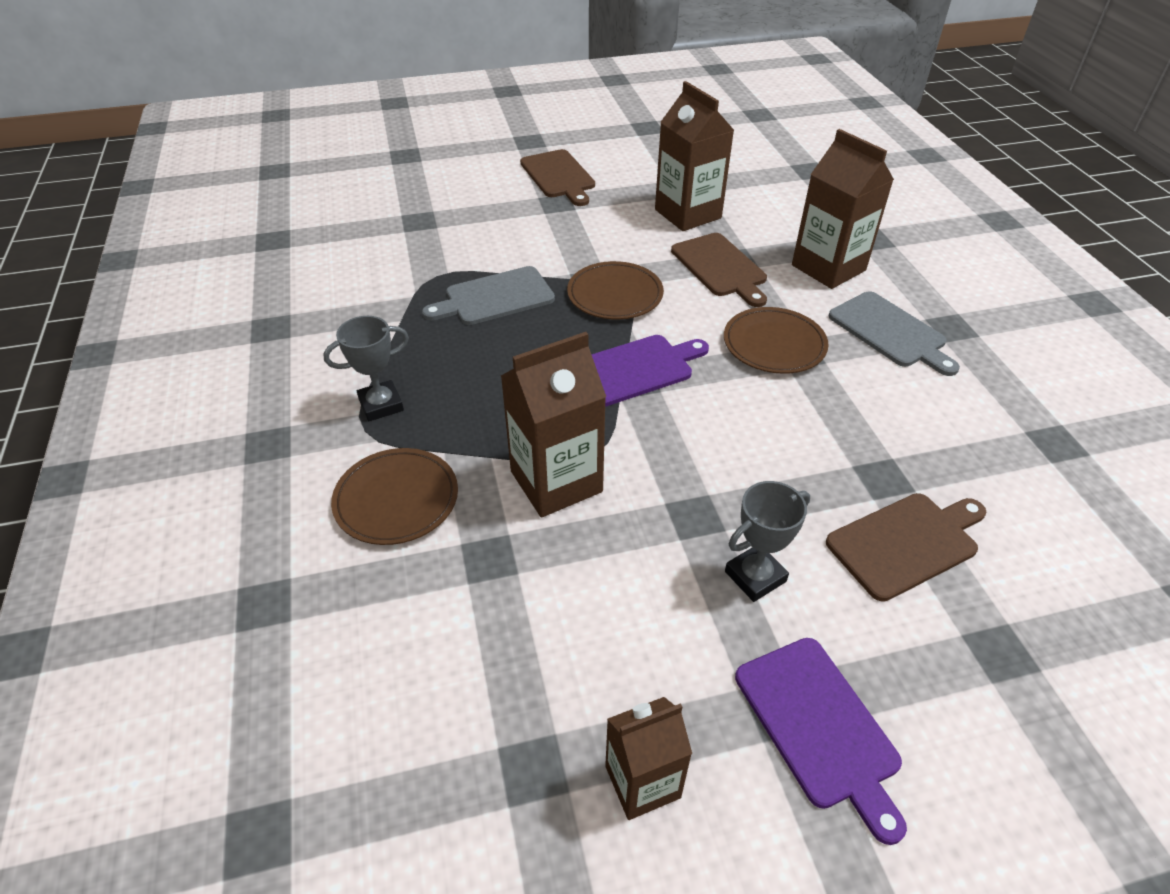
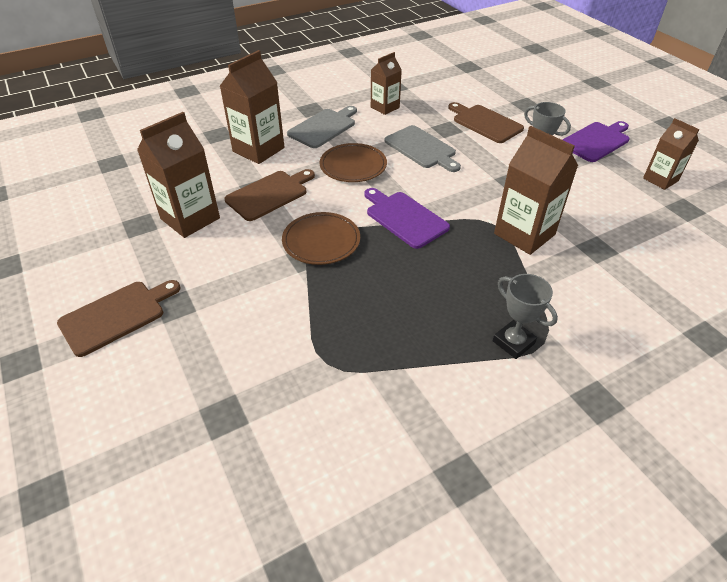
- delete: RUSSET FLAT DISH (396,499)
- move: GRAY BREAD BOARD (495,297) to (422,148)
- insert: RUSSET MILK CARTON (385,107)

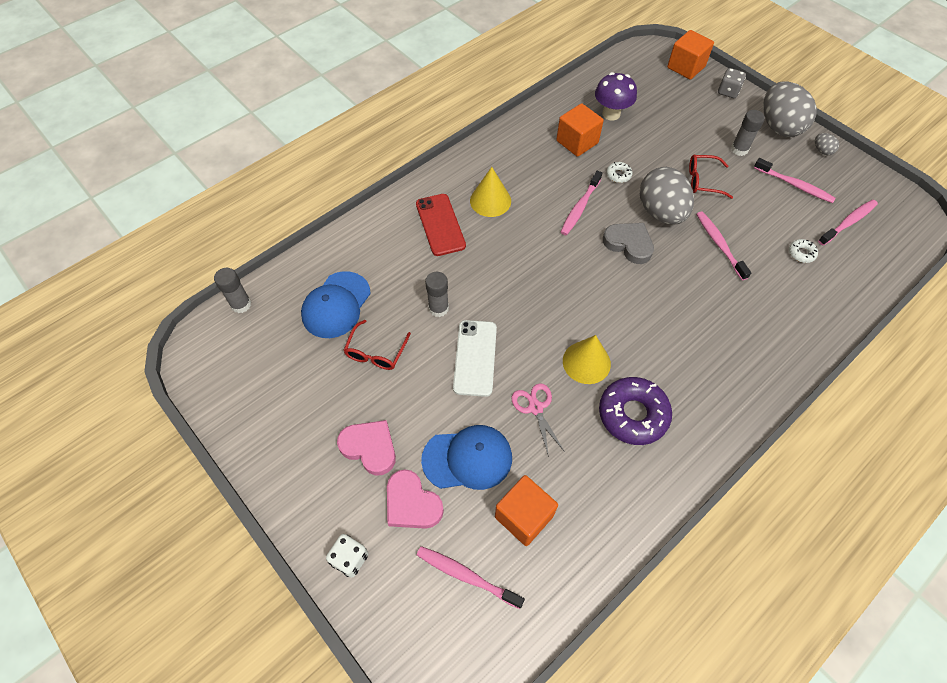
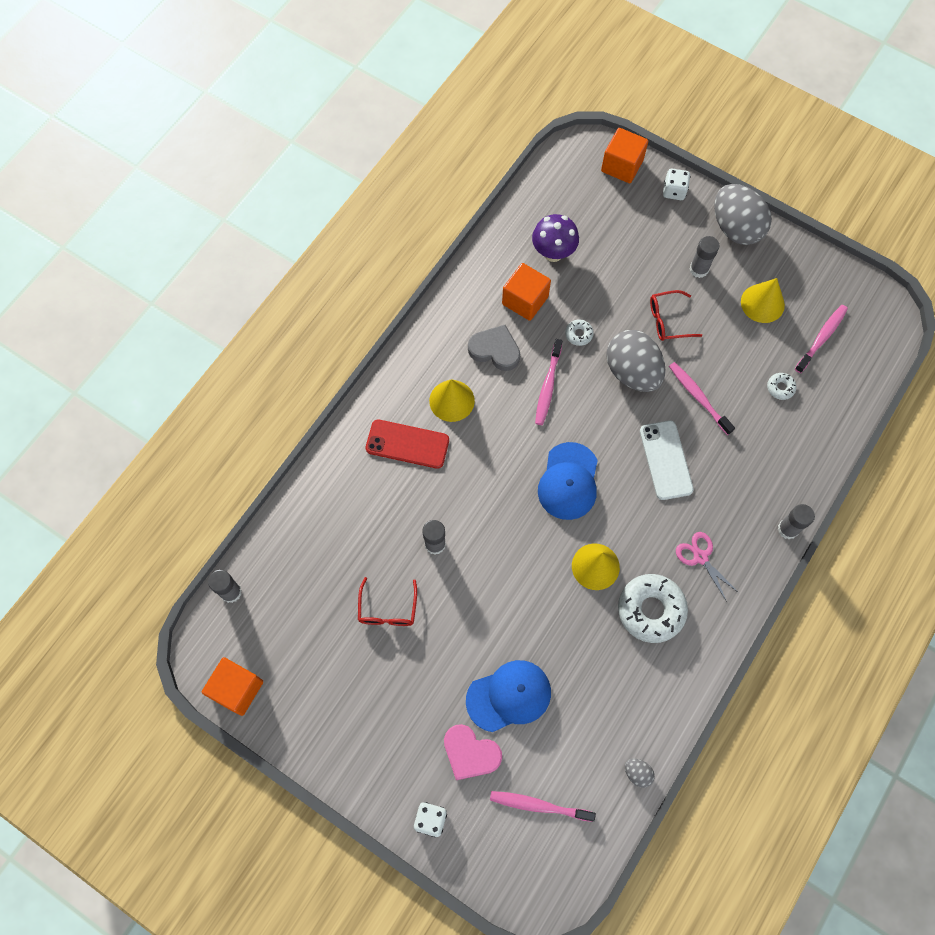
- move: ROYAL BLUE CAP (336,305) to (568,481)
- delete: PINK HEART (370,448)
- rotate: RED MOBILE PHONE (440,225) = (407,444) 45 degrees counterclockwise
- move: PURE WHITE MOBILE PHONE (475,358) to (666,460)
- move: ORANGE BLOCK (524,516) to (237,689)
- move: PINK SCISSORS (535,408) to (700,557)
- recolor: ROYAL PURPLE DONUT (633,414) to PURE WHITE DONUT (651,610)
- move: GRAY HEART (629,244) to (495,350)
- recolor: GRAY GAME DIE (728,92) to PURE WHITE GAME DIE (674,191)
- replace: PINK DENTAL BRUSH (794,185) to YELLOW SOLID CONE (762,303)
- move: GRAY EGG (822,151) to (637,773)
- insert: GRAY STICK OF GLUE (788,529)

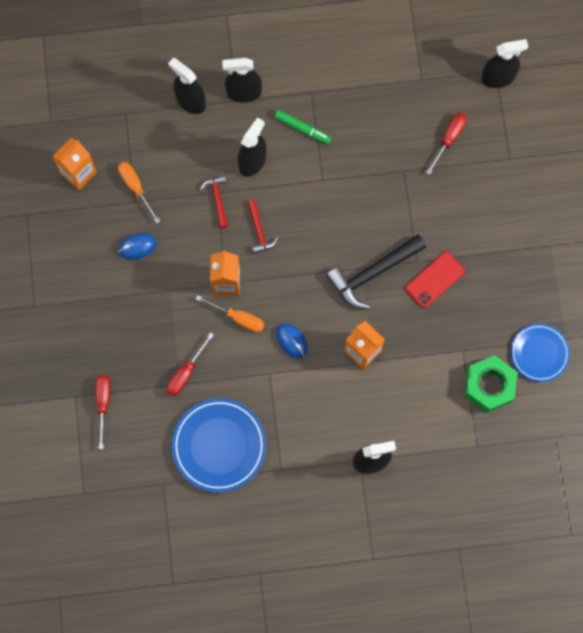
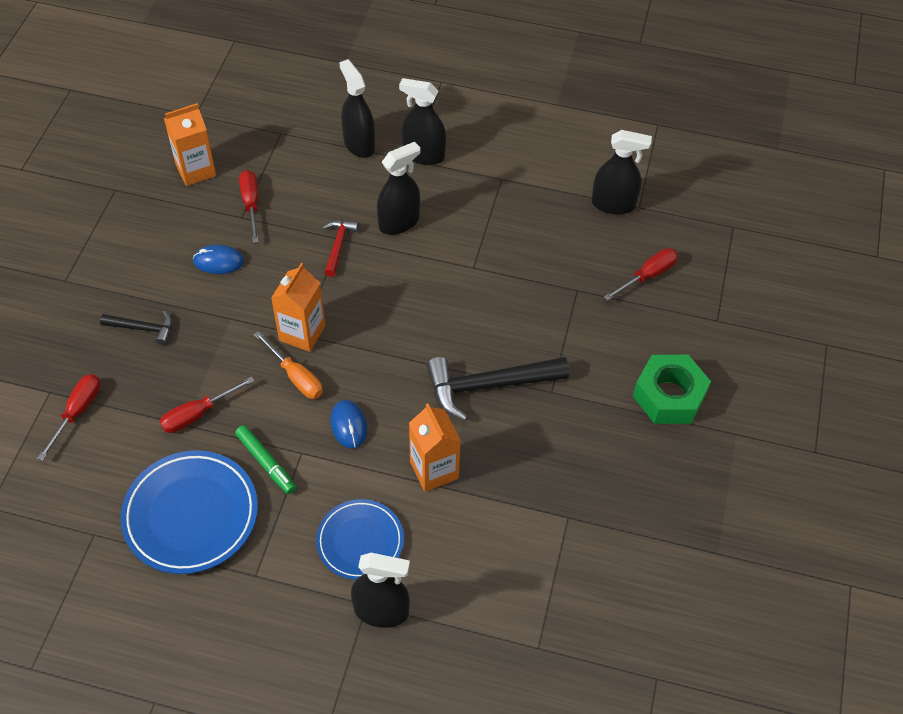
- recolor: ORANGE SCREWDRIVER (136,188) to RED SCREWDRIVER (251,204)
- delete: RED CLAW HAMMER (259,231)
- move: GREEN MARKER (302,129) to (266,463)
- delete: RED MOBILE PHONE (434,280)
- move: GREEN HEXAGON NUT (489,386) to (669,396)
- move: BLACK SPRAYER (498,77) to (613,204)
- move: ROYAL BLUE FLAT DISH (539,353) to (360,541)
- insert: BLACK CLAW HAMMER (143,328)

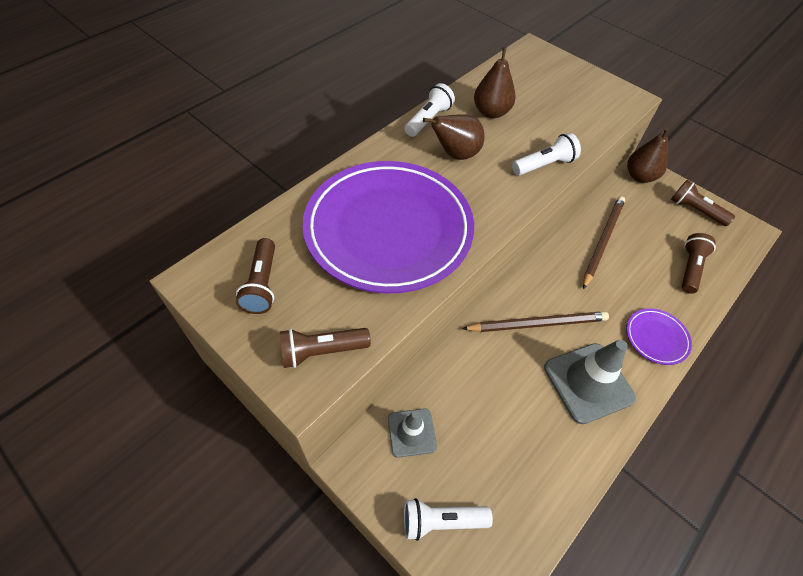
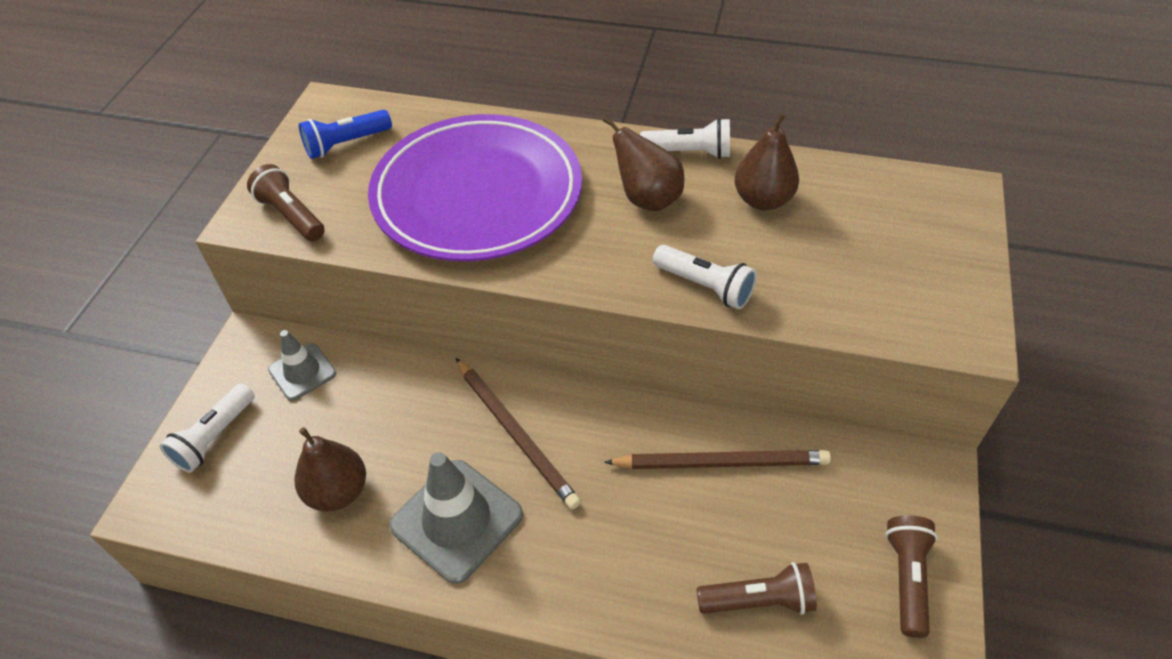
- recolor: RUSSET TORCH (262,284) to ROYAL BLUE TORCH (346,144)
- rotate: PURE WHITE TORCH (441,521) = (214,437) 120 degrees counterclockwise
- delete: ROYAL PURPLE FLAT DISH (656,338)
- move: RUSSET PEAR FRUIT (639,176) to (338,491)

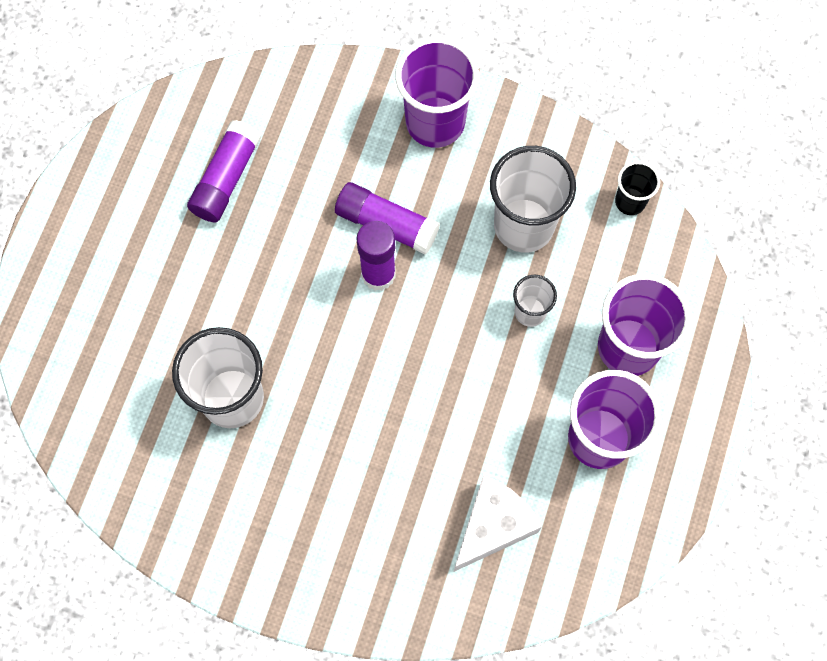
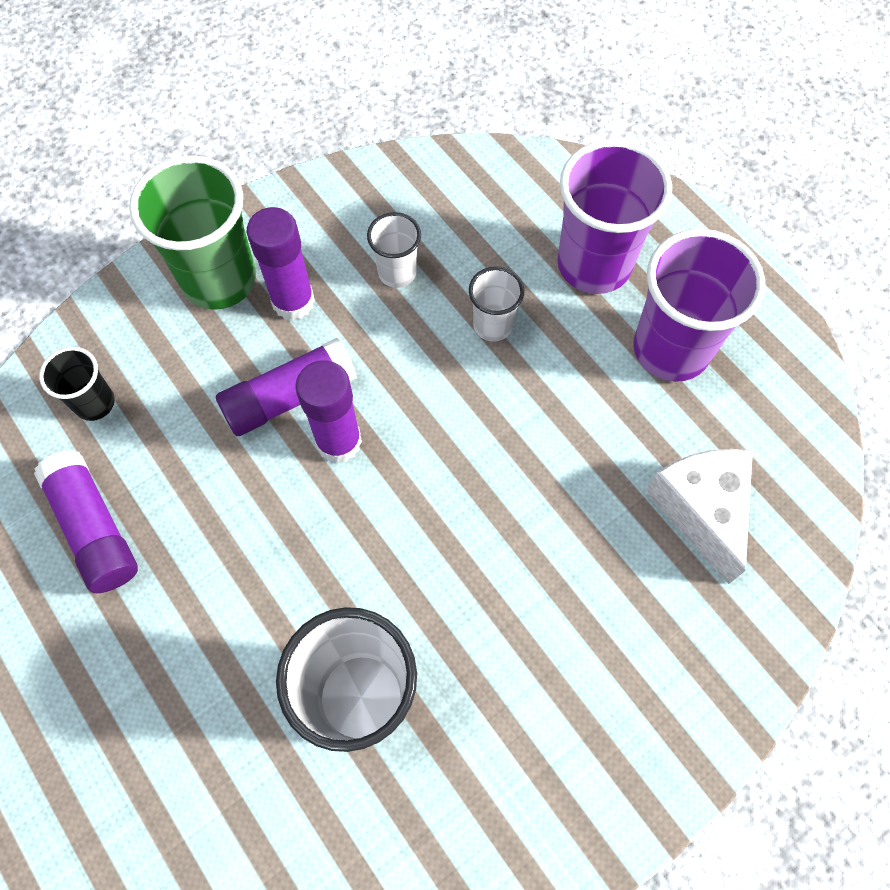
- recolor: ROYAL PURPLE TUMBLER (435,122) to GREEN TUMBLER (219,280)
- resize: PURE WHITE TUMBLER (524,225) = (397,272) x0.51
- move: BLACK TUMBLER (630,201) to (95,403)
- insert: ROYAL PURPLE STICK OF GLUE (293,301)

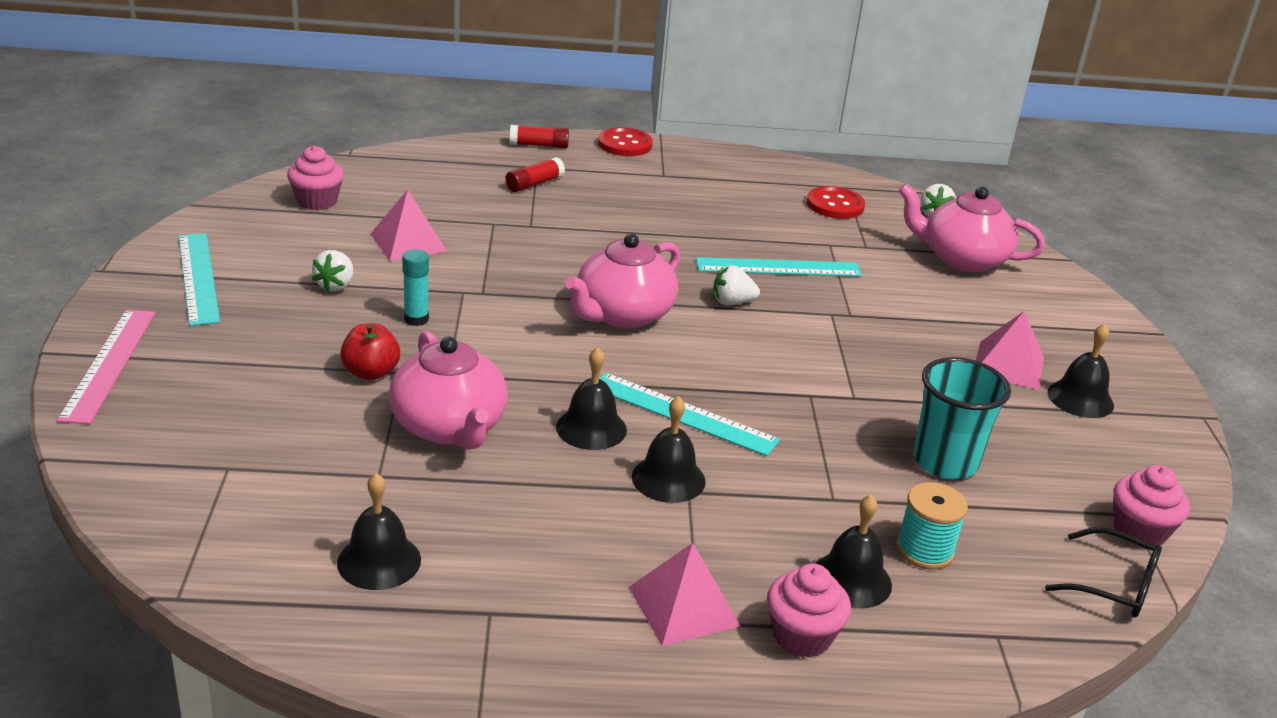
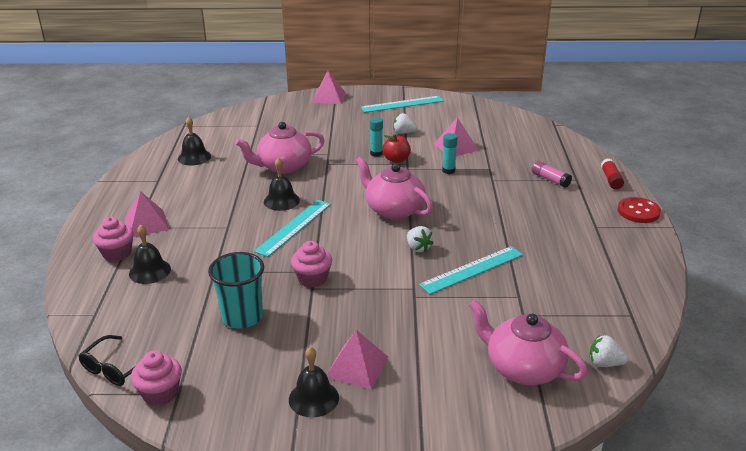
- replace: PINK STRAIGHTEDGE (109,364) to PINK PYRAMID SHAPE (329,97)
- move: PINK FAIRY CAKE (317,201) to (312,278)
- move: RED APPLE (371,372) to (396,159)
- recolor: RED STICK OF GLUE (534,184) to PINK STICK OF GLUE (550,179)
- delete: BLACK SCHOOL BELL (668,478)
- rotate: TEAL STRAIGHTEDGE (778,267) = (472,269) 60 degrees clockwise
- rotate: PURE WHITE BERRY (732,302) = (418,248) 150 degrees clockwise
- delete: RED BUTTON (835,205)
- delete: TEAL BOBBIN (924,550)
- rotate: PINK TEAPOT (962,259) = (523,368) 75 degrees counterclockwise
- insert: TEAL STICK OF GLUE (448,170)

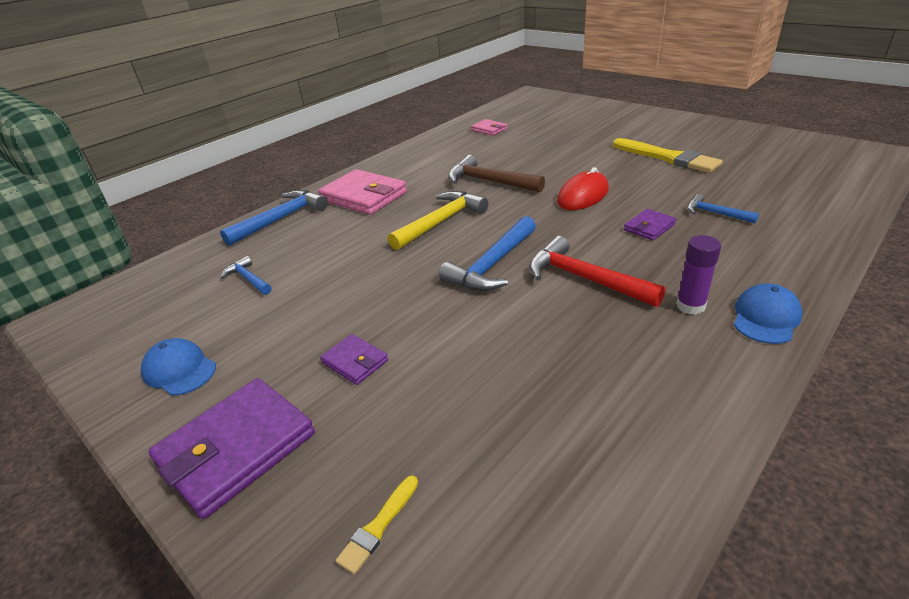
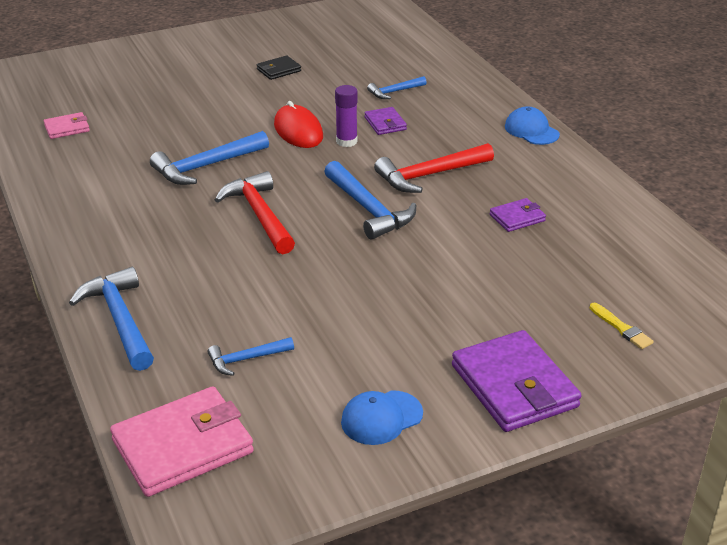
- move: PINK WALLET (364,196) to (183,446)
- move: ROYAL PURPLE WALLET (355,362) to (517,218)
- recolor: YELLOW CLAW HAMMER (441,222) to RED CLAW HAMMER (259,215)
- recolor: RUSSET CLAW HAMMER (489,182) to ROYAL BLUE CLAW HAMMER (206,166)
- replace: YELLOW PAINT BRUSH (667,157) to BLACK WALLET (279,70)
- move: ROYAL PURPLE STICK OF GLUE (690,306) to (346,141)

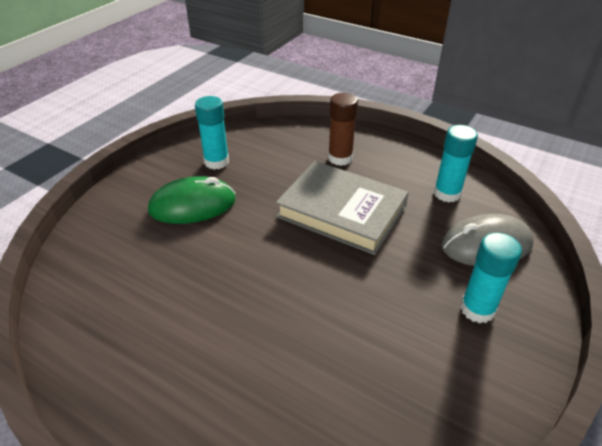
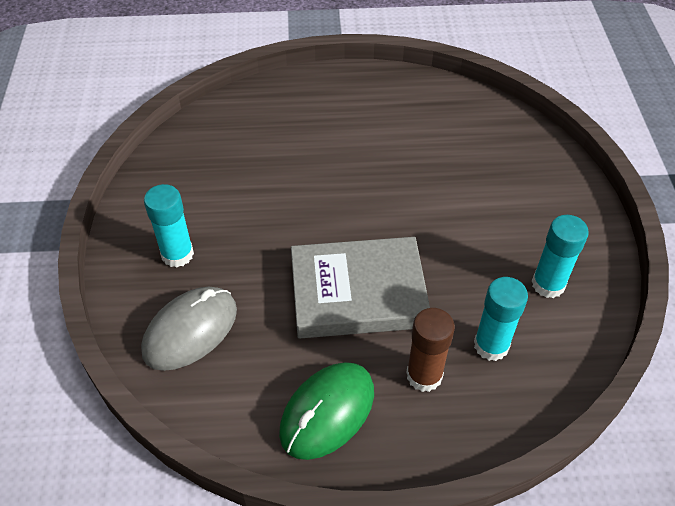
- move: GREEN PC MOUSE (192,205) to (327,412)
- move: TEAL STICK OF GLUE (447,193) to (491,345)

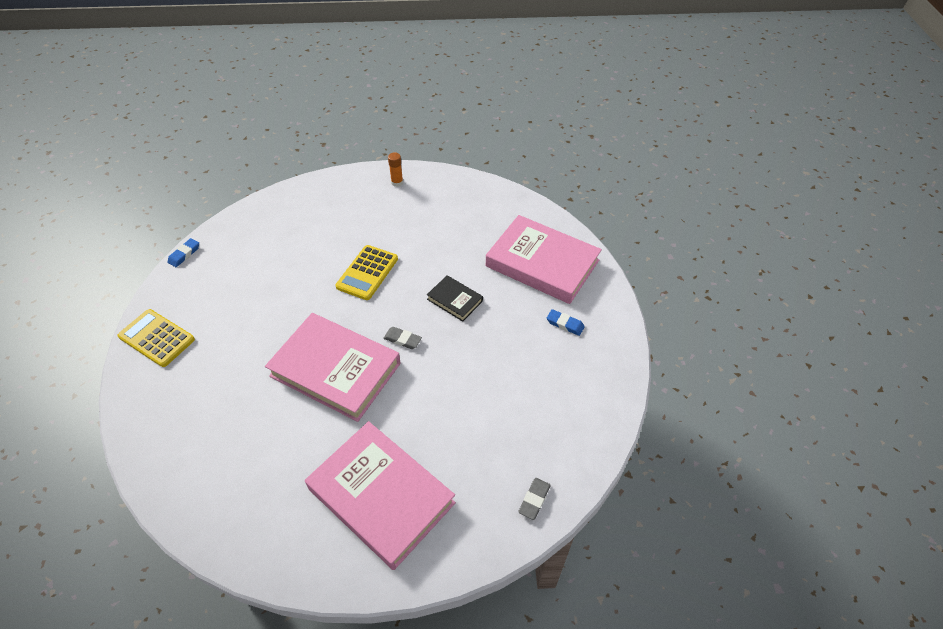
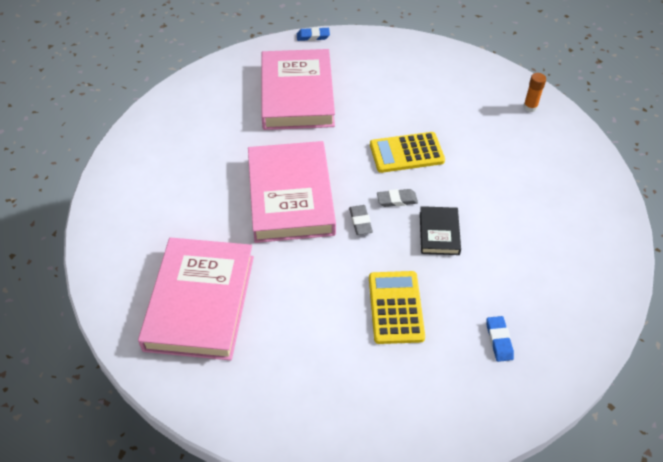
- move: YELLOW POCKET CALCULATOR (156,338) to (395,307)
- move: PINK HARDBACK (542,263) to (297,94)
- move: GRAY GUM ERASER (534,499) to (397,200)

